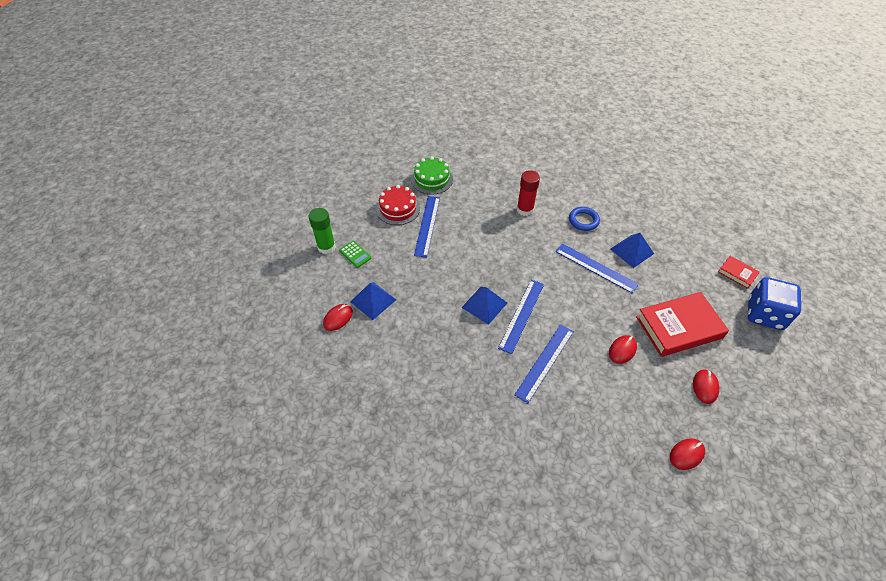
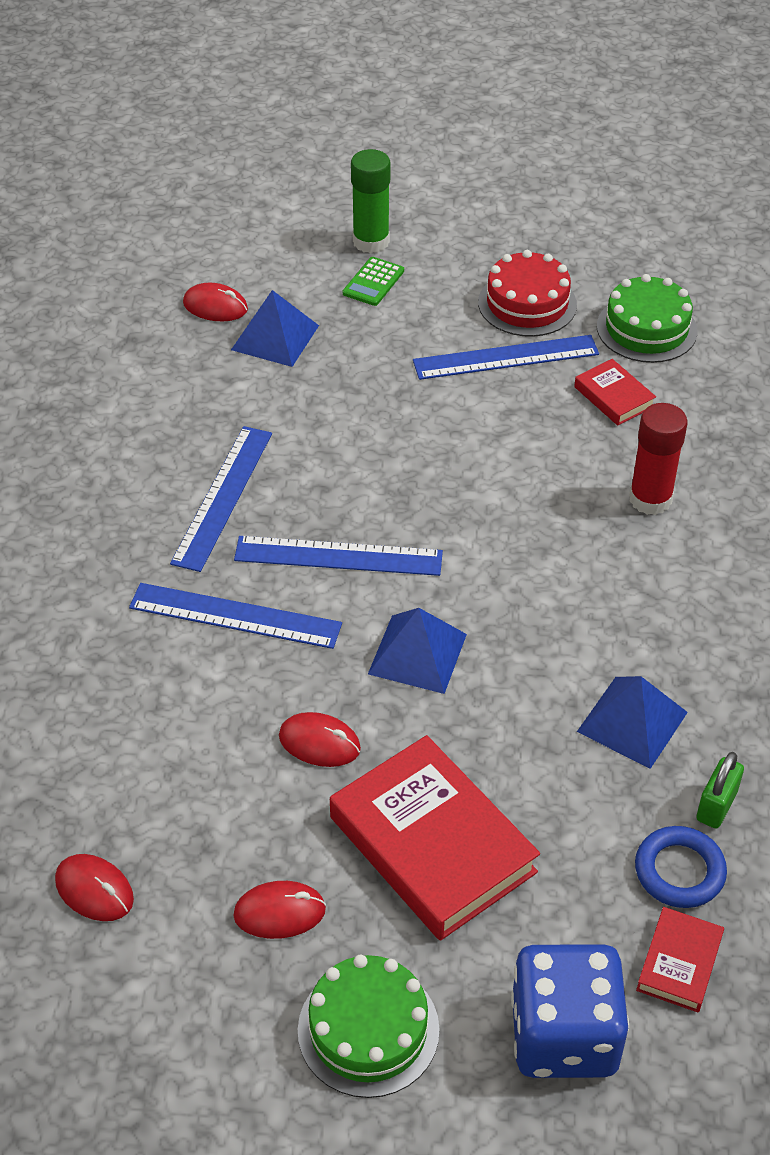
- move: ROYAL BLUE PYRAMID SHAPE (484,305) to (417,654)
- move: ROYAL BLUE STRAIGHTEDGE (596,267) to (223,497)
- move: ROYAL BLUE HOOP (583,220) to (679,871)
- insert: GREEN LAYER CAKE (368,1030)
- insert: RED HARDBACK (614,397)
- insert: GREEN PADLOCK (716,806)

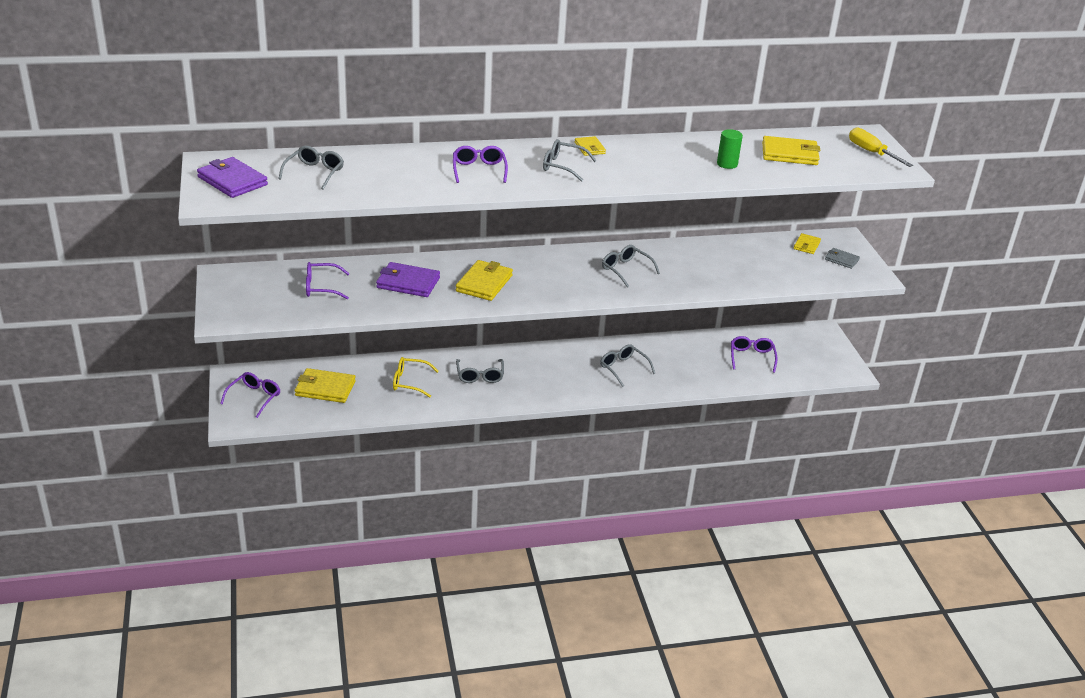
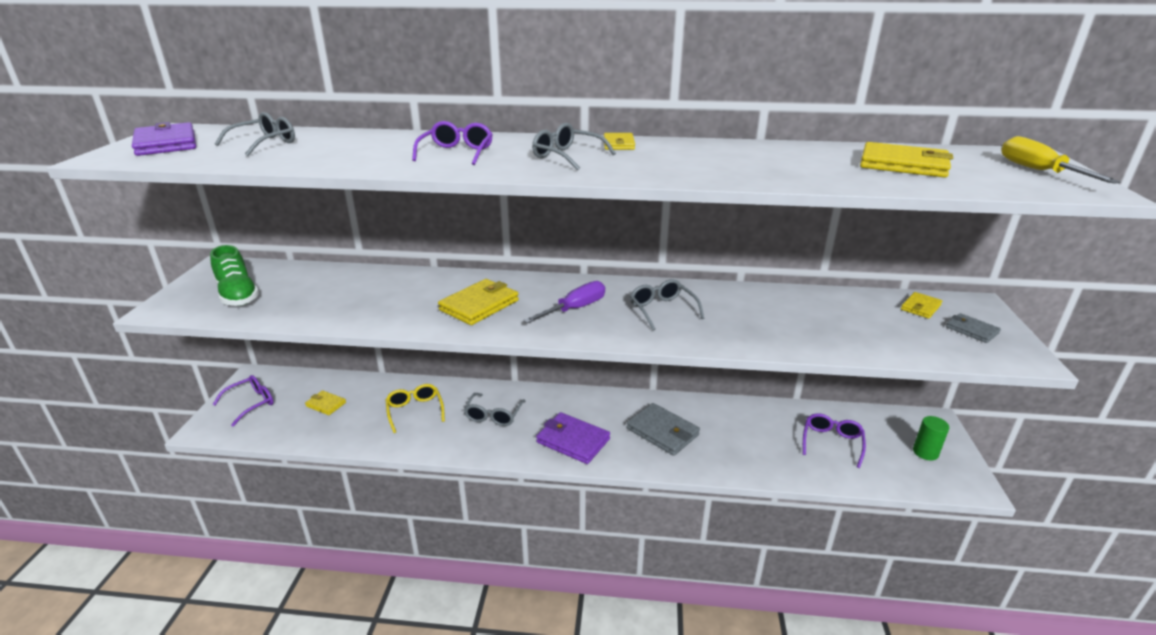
- resize: YELLOW WALLET (325,388) = (326,404) x0.57
- delete: ROYAL PURPLE GLASSES (321,287)
- move: ROYAL PURPLE WALLET (408,283) to (573,440)
- rotate: YELLOW GLASSES (409,382) = (415,411) 45 degrees clockwise
- replace: GRAY GLASSES (623,368) to GRAY WALLET (662,432)
- move: GREEN CYLINDER (727,164) to (925,452)
- insert: GREEN LACE-UP SHOE (238,295)
- insert: ROYAL PURPLE SCREWDRIVER (575,309)

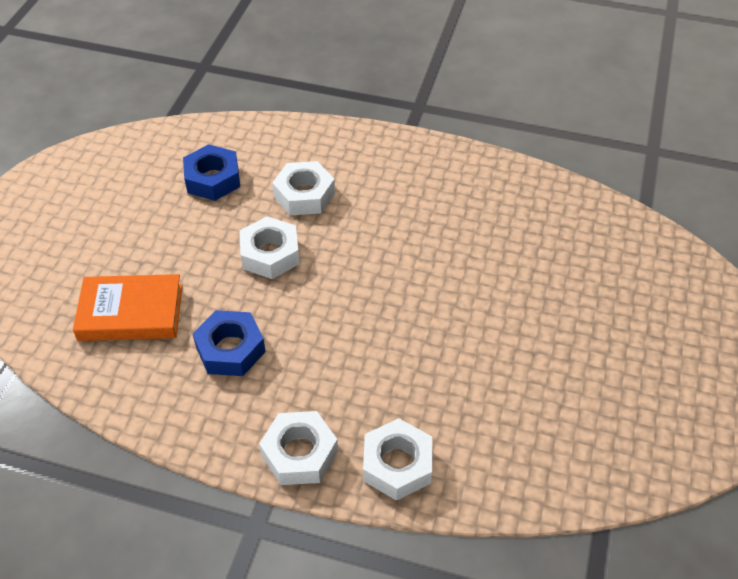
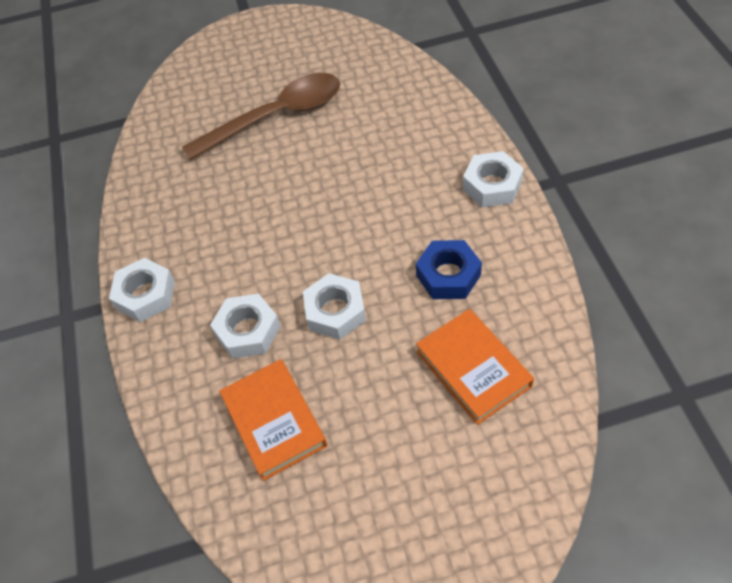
- replace: ROYAL BLUE HEXAGON NUT (213,179) to ORANGE HARDBACK (274,421)
- move: PURE WHITE HEXAGON NUT (397,464) to (145,295)
- insert: RUSSET TEASPOON (276,117)

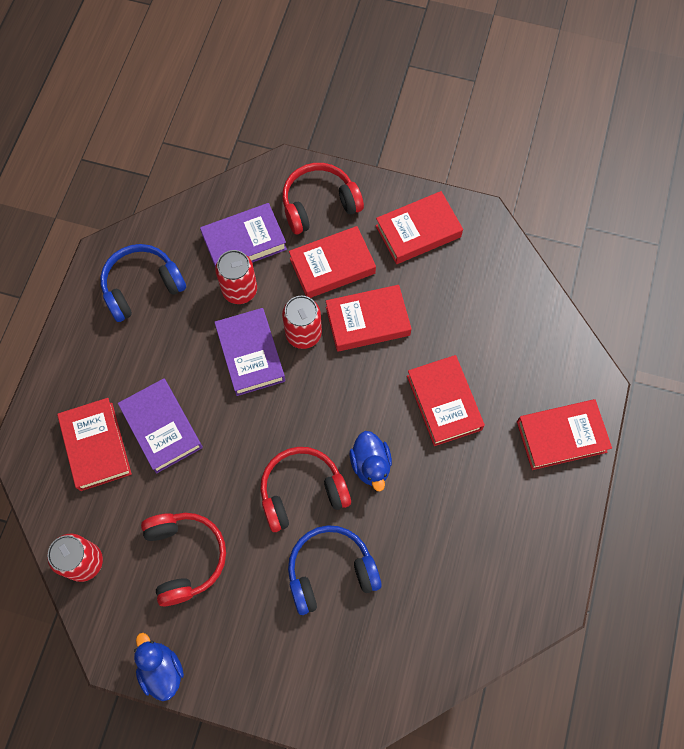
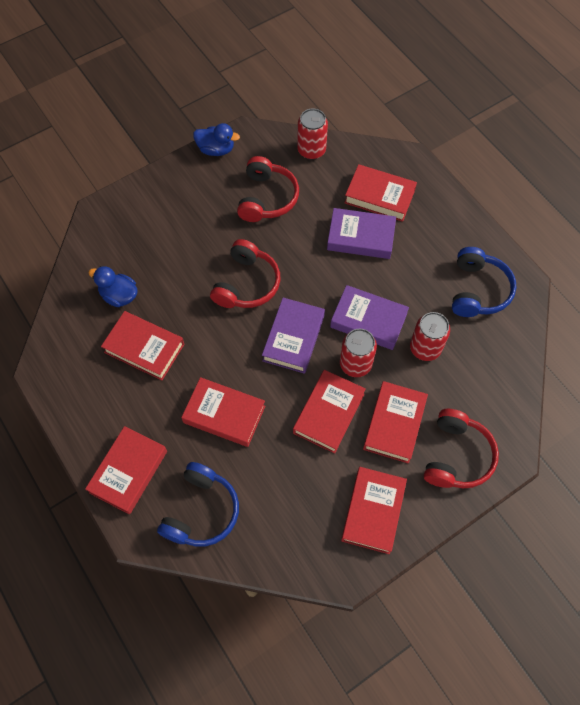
- rotate: RED OVER-EAR HEADPHONES (185,557) = (267,198) 105 degrees counterclockwise
- move: ROYAL PURPLE HARDBACK (244,242) to (293,338)
- move: ROYAL BLUE OVER-EAR HEADPHONES (330,571) to (201,511)
- move: ROYAL BLUE TOY DUCK (371,465) to (119,296)
- insert: RED HARDBACK (144,348)

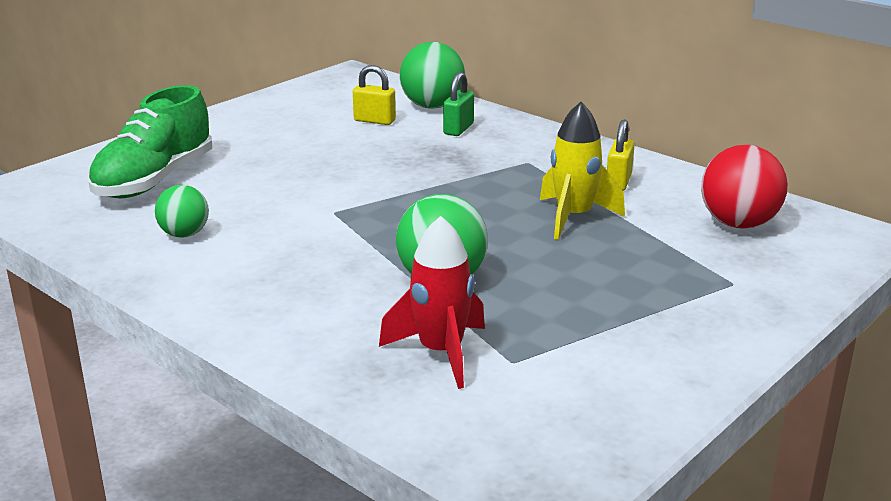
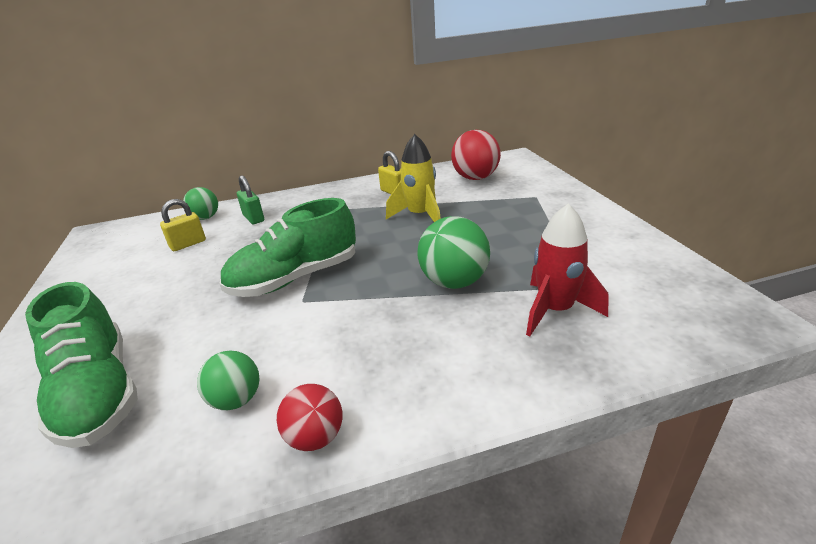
- resize: GREEN SPHERE (432,106) = (205,218) x0.62
- insert: GREEN LACE-UP SHOE (295,278)
- insert: RED SPHERE (315,437)

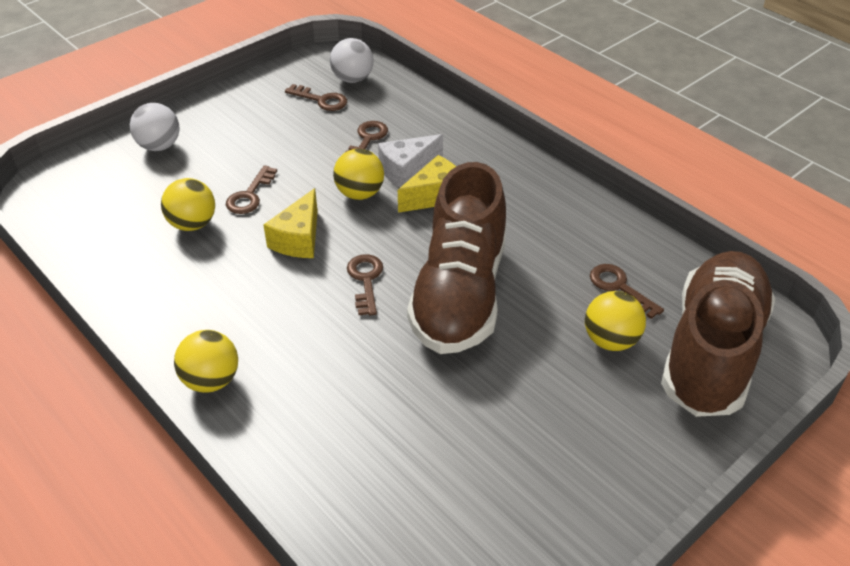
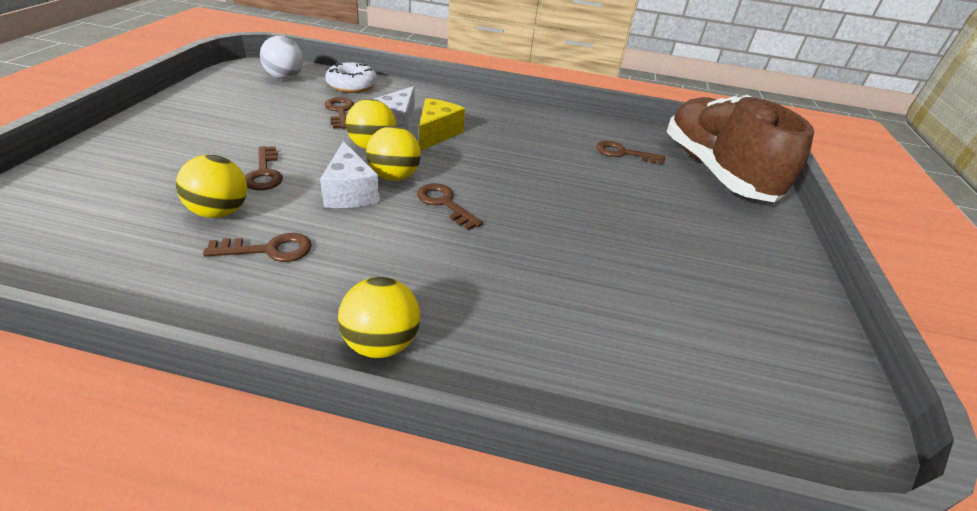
- delete: PURE WHITE SPHERE (159,146)
- recolor: YELLOW PIECE OF CHEESE (298,239) to PURE WHITE PIECE OF CHEESE (350,192)
- move: RUSSET LATCHKEY (321,100) to (269,250)
- delete: RUSSET LACE-UP SHOE (459,294)
- move: YELLOW SPHERE (610,340) to (394,176)
- insert: PURE WHITE DONUT (352,85)

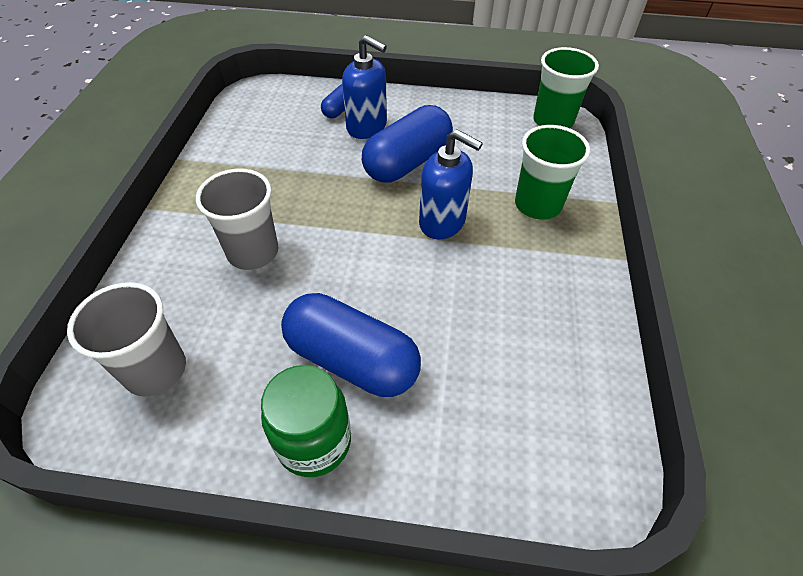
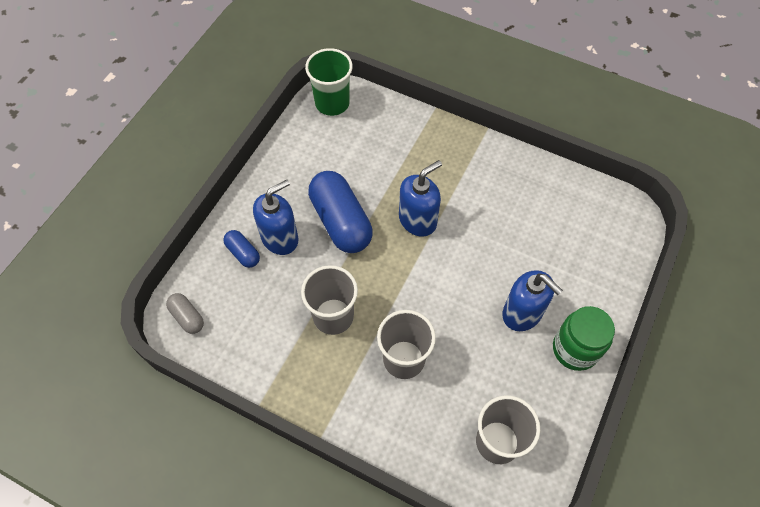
- replace: ROYAL BLUE PILL (352,360) to ROYAL BLUE PUMP BOTTLE (522,313)
- delete: GREEN TUMBLER (538,205)
- insert: GRAY PILL (187,317)
- insert: GRAY TUMBLER (333,316)

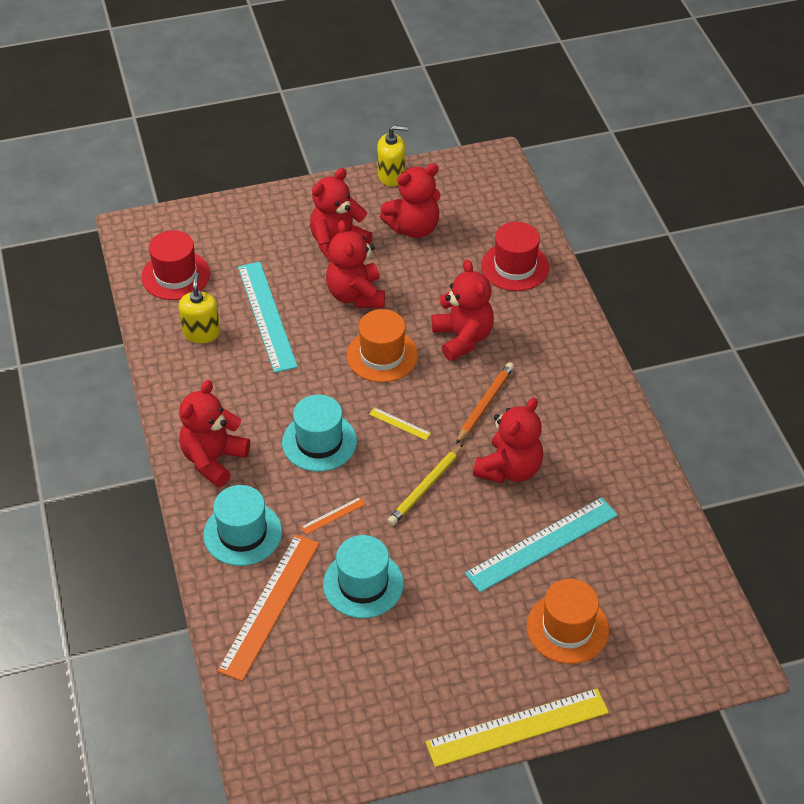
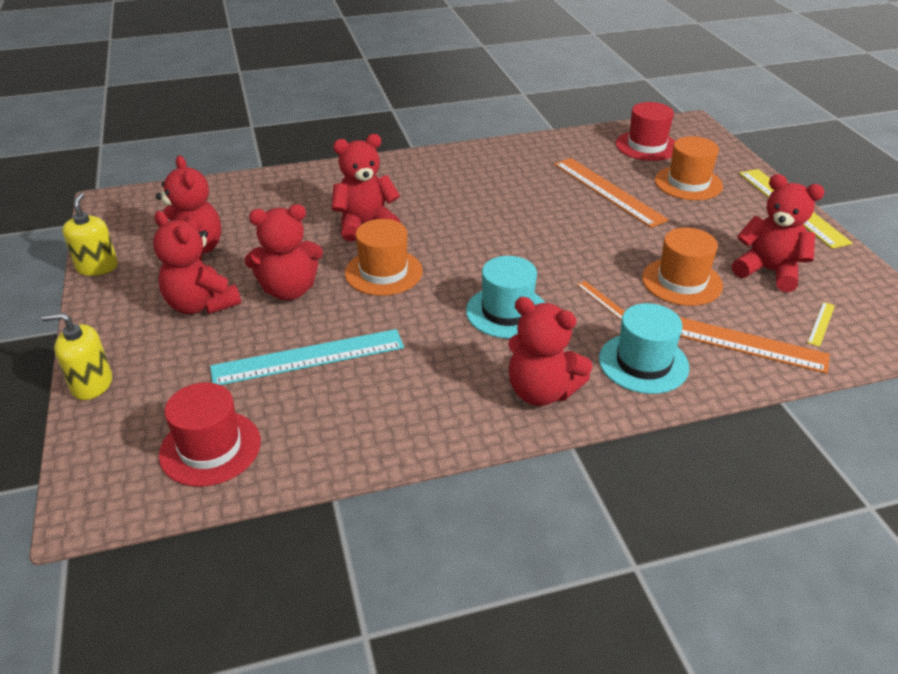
- move: YELLOW PUMP BOTTLE (201,333) to (92,384)
- recolor: TEAL HAT (363,584) to ORANGE HAT (682,281)
- move: YELLOW STRAIGHTEDGE (399,424) to (821,324)
- delete: YELLOW LEAD PENCIL (425,487)
- delete: ORANGE LEAD PENCIL (485,404)
- recolor: TEAL STRAIGHTEDGE (542,544) to ORANGE STRAIGHTEDGE (608,191)
- move: RED TEDDY (509,469) to (769,271)
- move: RED HAT (515,267) to (646,146)

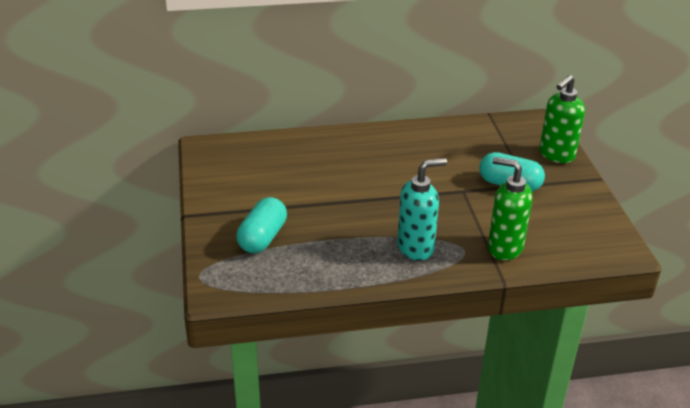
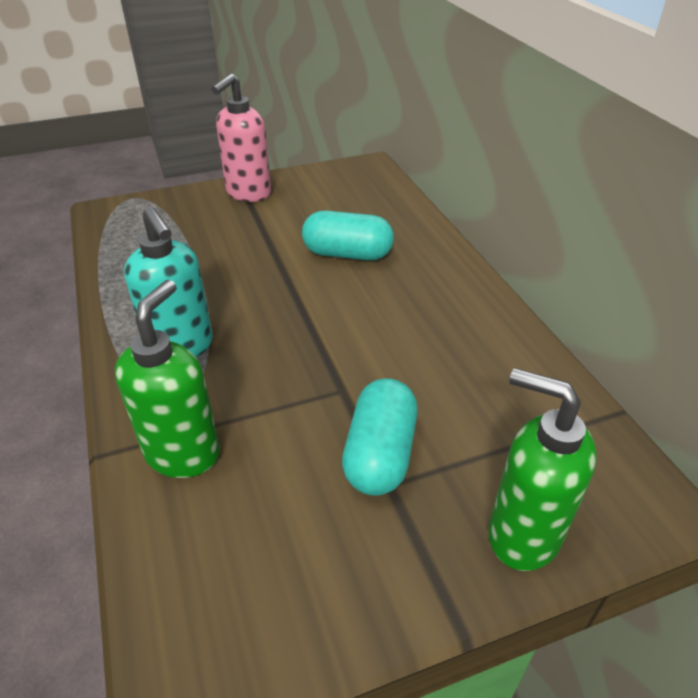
- move: TEAL PILL (262,238) to (347,254)
- insert: PINK PUMP BOTTLE (248,193)

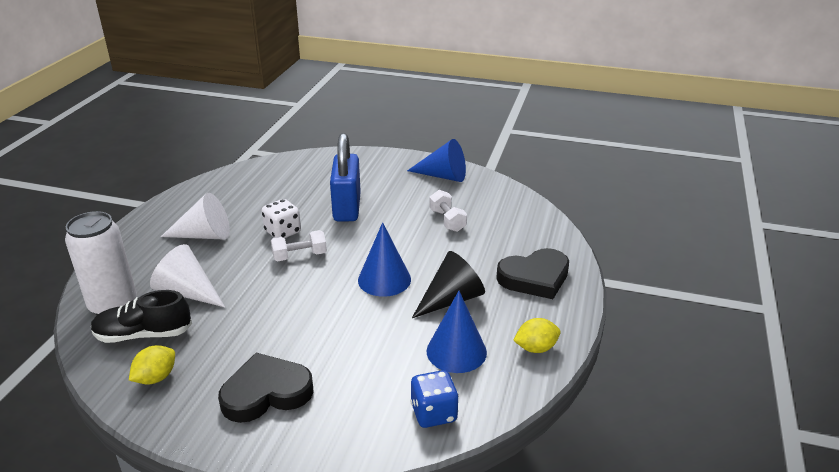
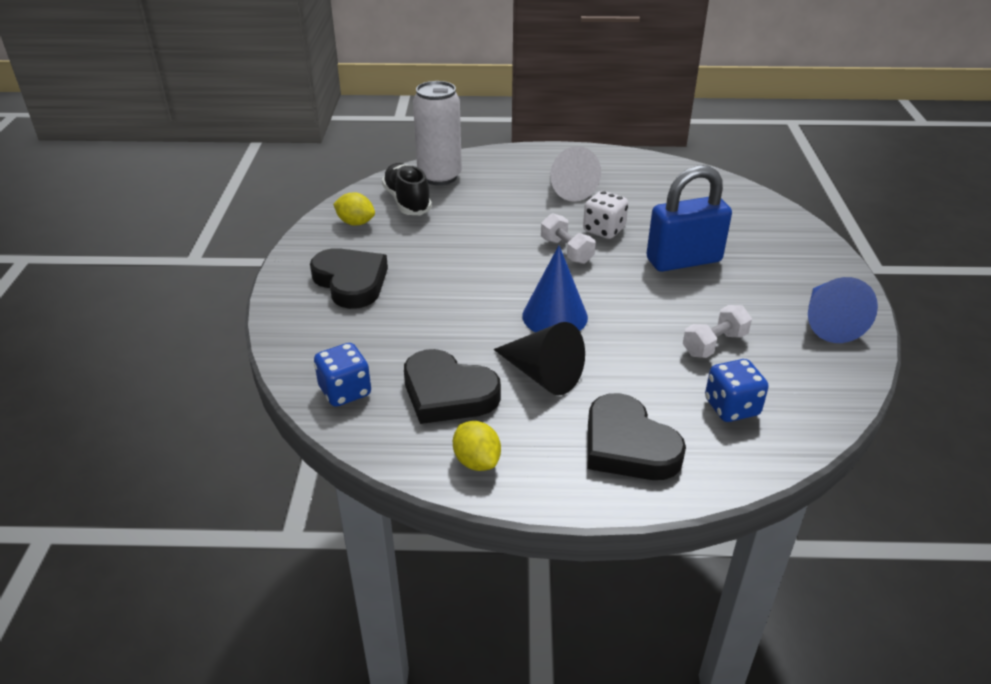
- delete: PURE WHITE SOLID CONE (188,292)
- replace: ROYAL BLUE SOLID CONE (456,351) to BLACK HEART (448,393)
- insert: ROYAL BLUE GAME DIE (731,407)

